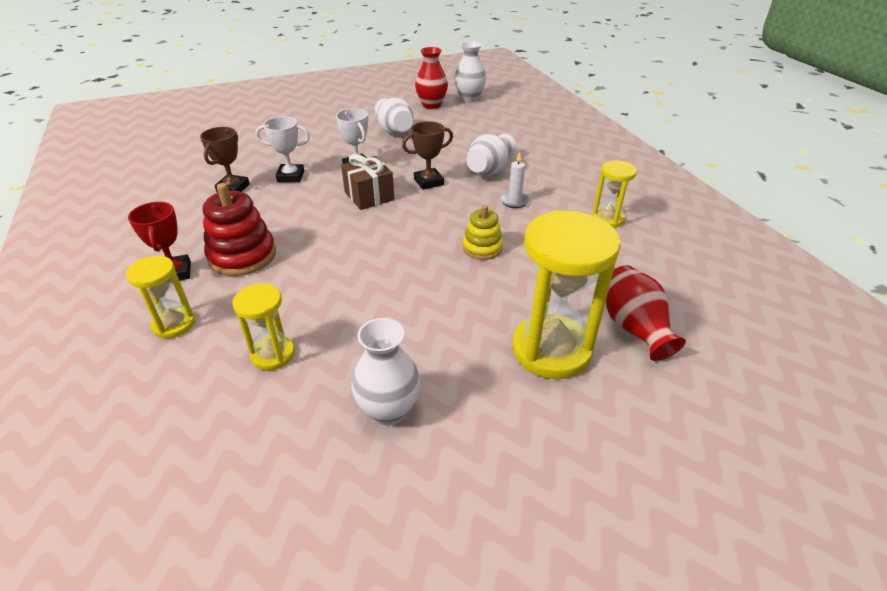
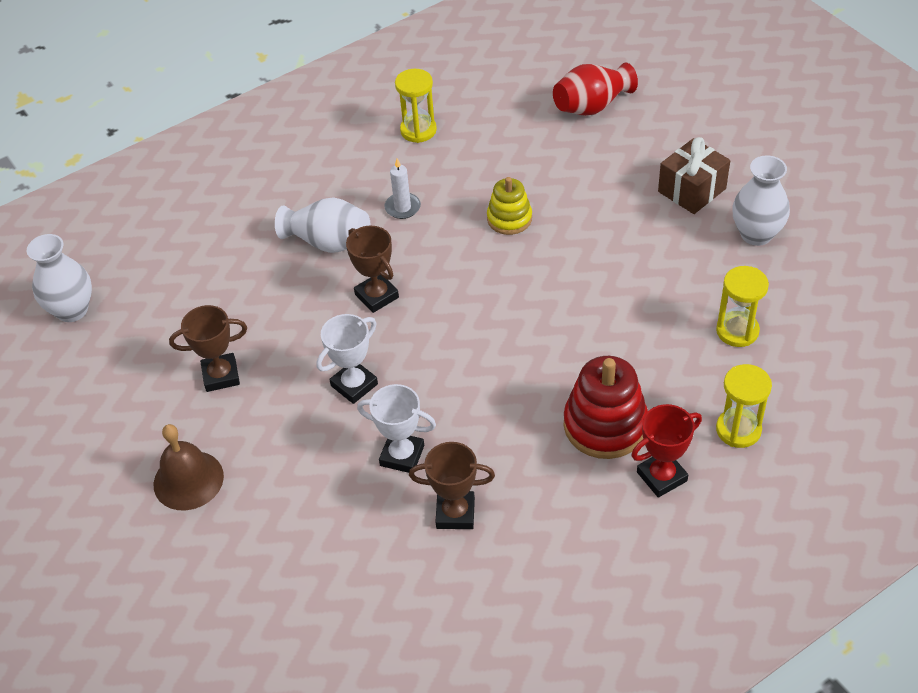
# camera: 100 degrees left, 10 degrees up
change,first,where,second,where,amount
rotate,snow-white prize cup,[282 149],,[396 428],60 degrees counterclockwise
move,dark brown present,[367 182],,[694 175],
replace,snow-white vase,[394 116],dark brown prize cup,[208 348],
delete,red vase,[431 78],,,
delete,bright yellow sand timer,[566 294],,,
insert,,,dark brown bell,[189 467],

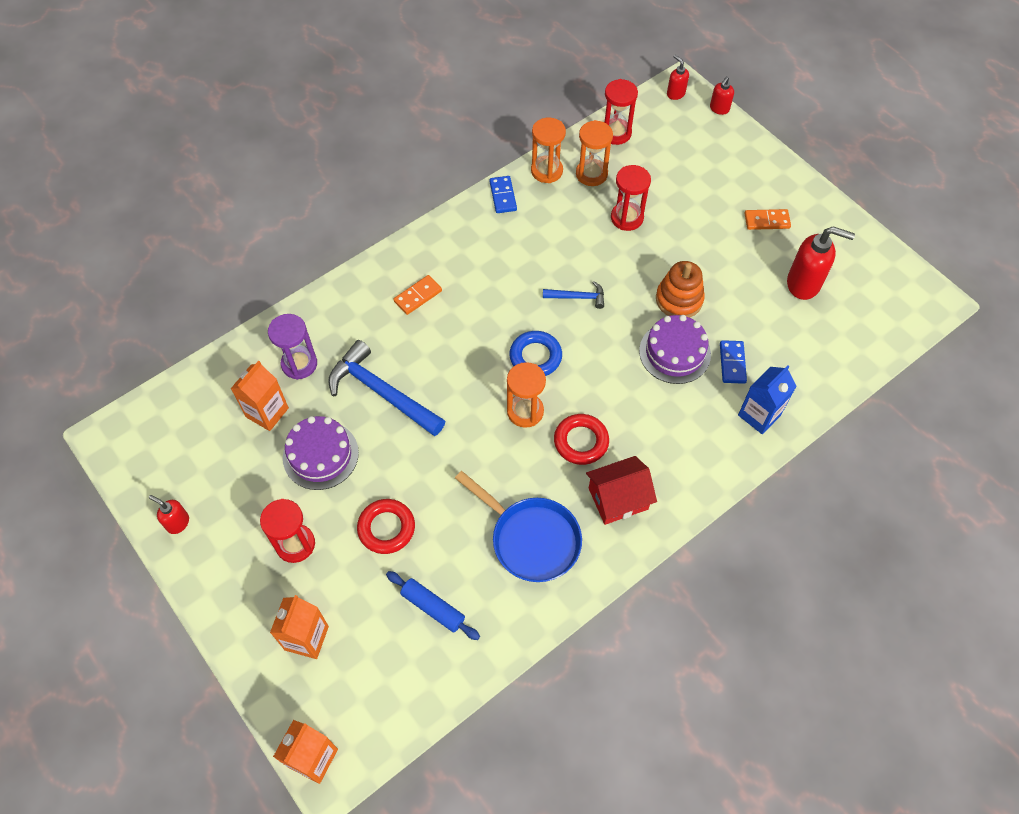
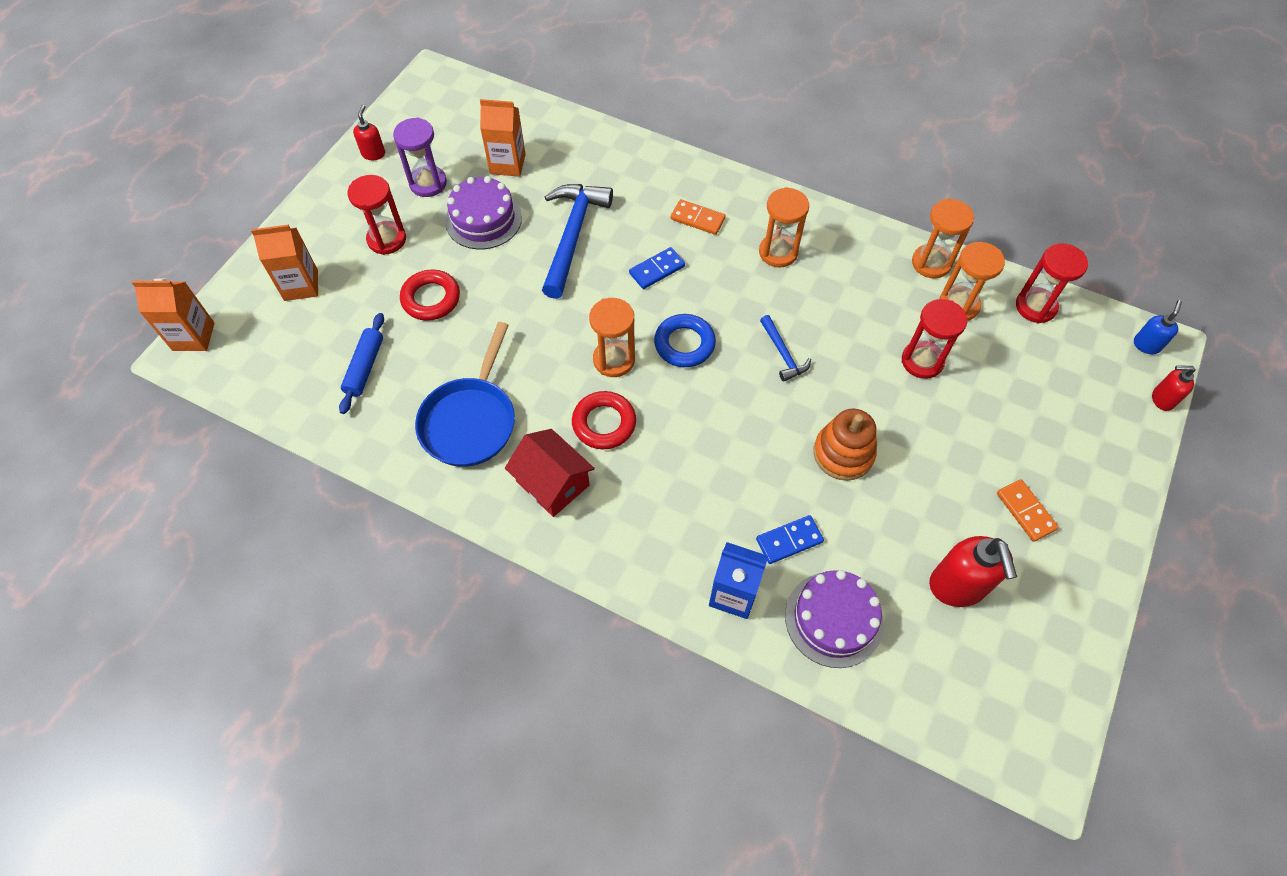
# camera: 65 degrees right, 0 degrees up
change,first,where,second,where,amount
move,purple sand timer,[292 347],,[420 157],
move,royal blue domino,[503 194],,[657 268],
move,purple layer cake,[675 349],,[834 619],
recolor,red pump bottle,[678 77],royal blue pump bottle,[1158 327],
insert,,,orange sand timer,[784 227],

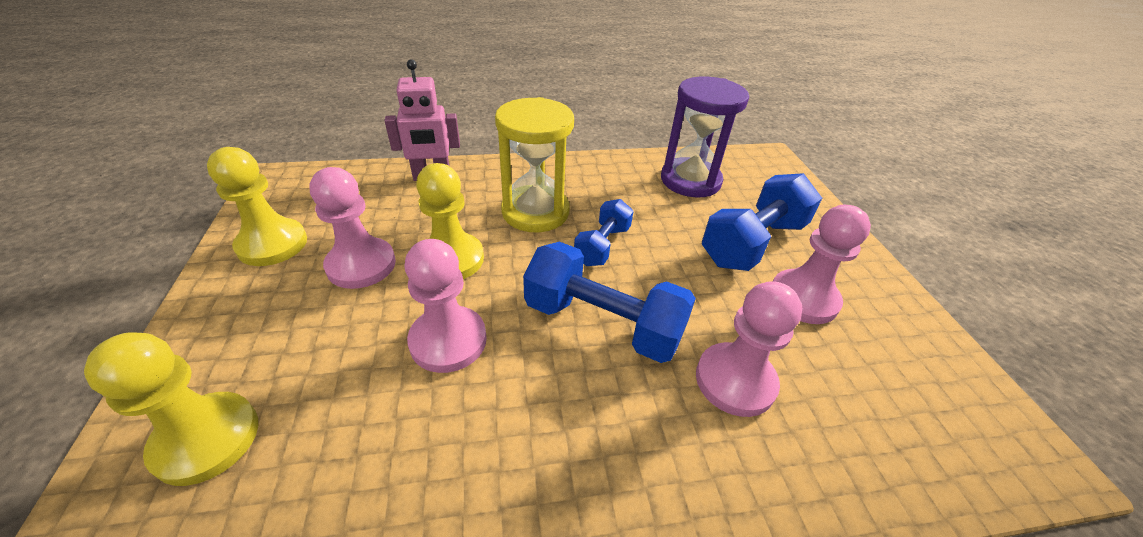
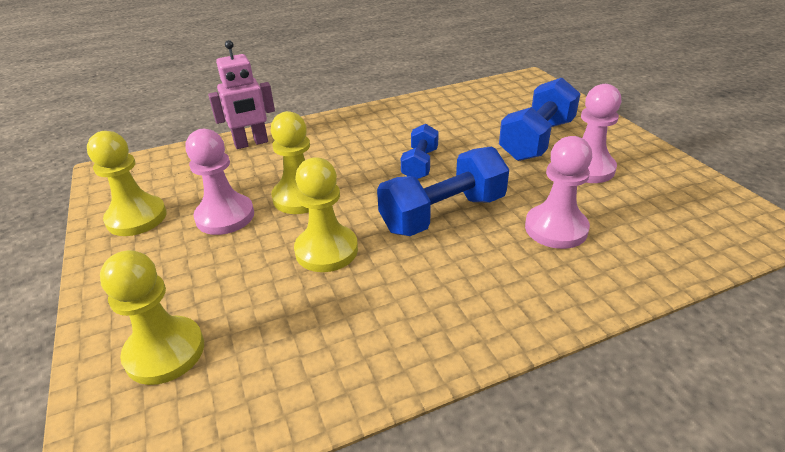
# camera: 10 degrees left, 5 degrees down
change,first,where,second,where,amount
recolor,pink chess pawn,[446 306],bright yellow chess pawn,[326 214],
delete,bright yellow sand timer,[534 164],,,
rotate,royal blue dumbbell,[609 302],,[443 191],45 degrees counterclockwise
delete,purple sand timer,[705 137],,,

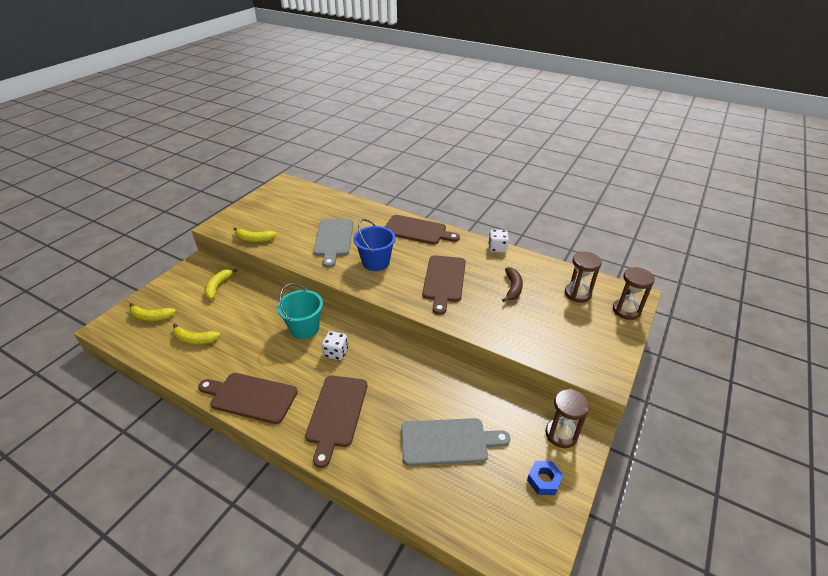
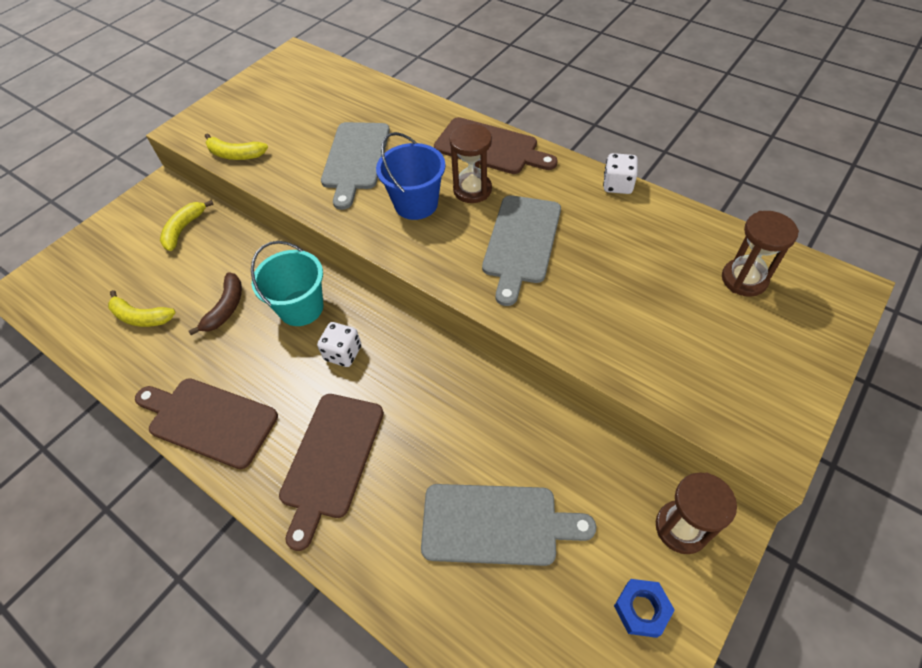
# camera: 10 degrees right, 15 degrees up
change,first,where,second,where,amount
delete,bright yellow toy banana,[152 312],,,
recolor,dark brown cutting board,[444 285],gray cutting board,[521 250],
move,dark brown toy banana,[512 284],,[215 303],
move,dark brown sand timer,[634 293],,[470 163],

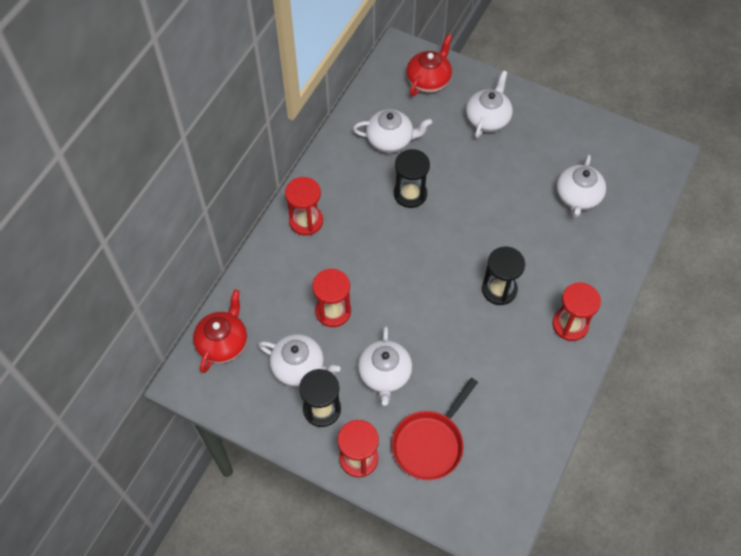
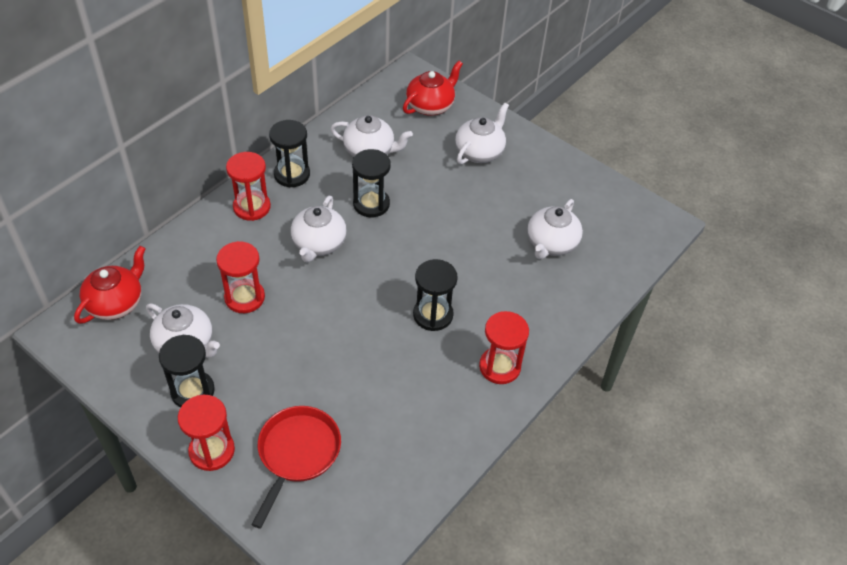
# camera: 10 degrees right, 10 degrees down
change,first,where,second,where,amount
move,snow-white china teapot,[385 366],,[319 229],
rotate,red frying pan,[435 429],,[296 467],150 degrees clockwise
insert,,,ebony sand timer,[289 153],

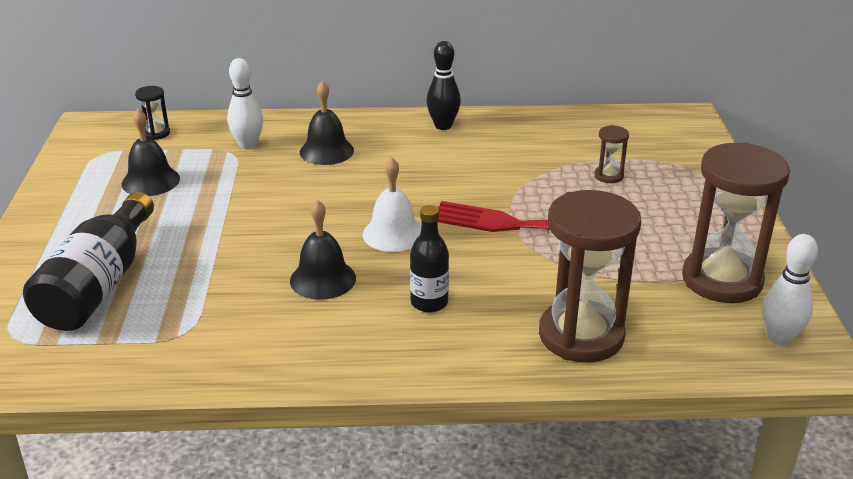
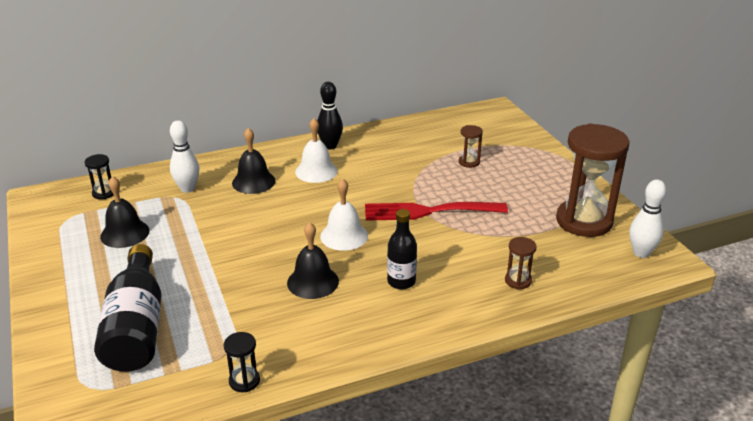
# camera: 20 degrees left, 0 degrees up
change,first,where,second,where,amount
resize,dark brown sand timer,[590 276],,[521 263],x0.43
insert,,,ebony sand timer,[242 362],
insert,,,snow-white bell,[316 150],

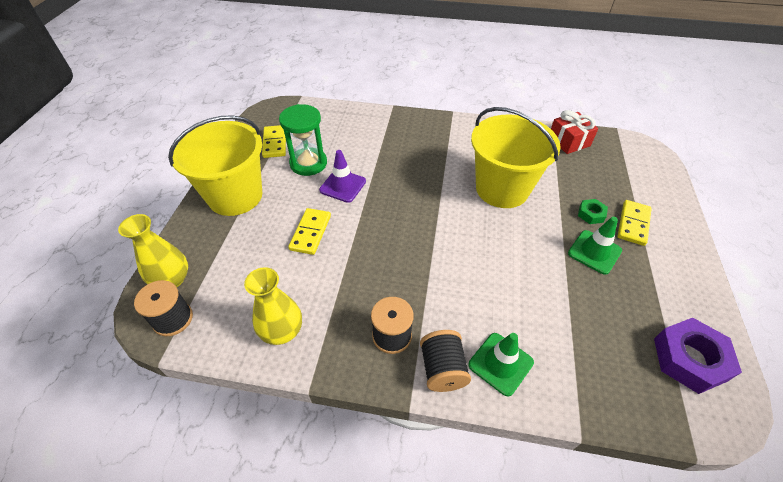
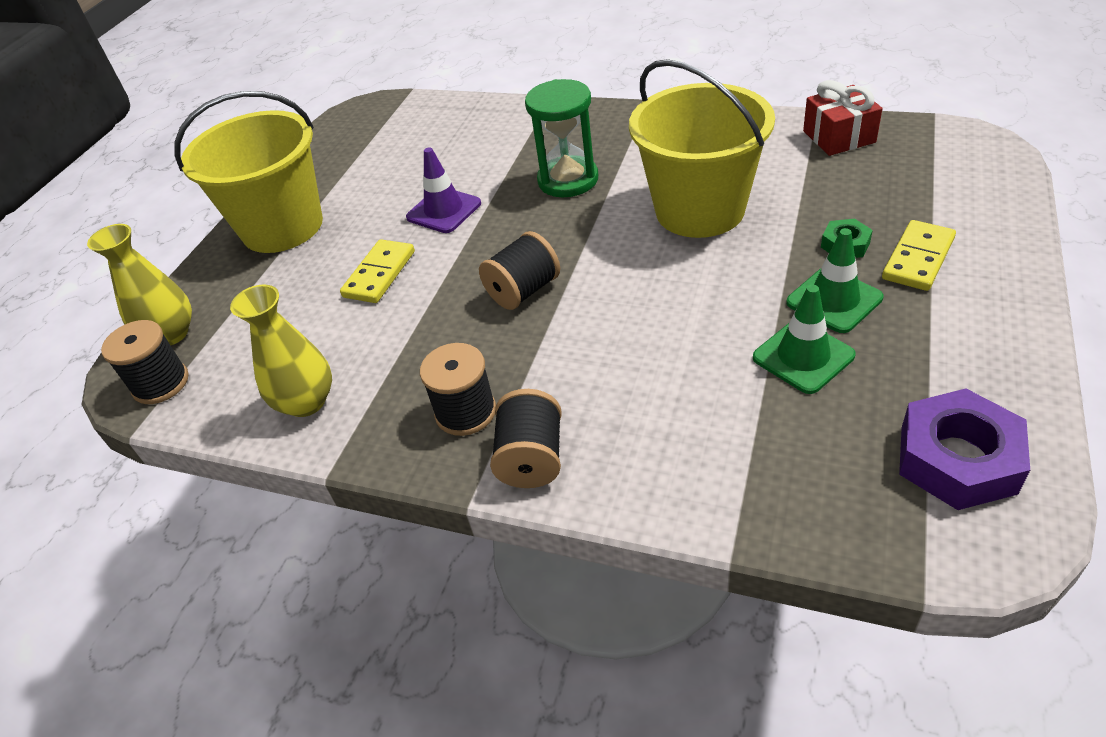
# camera: 15 degrees right, 5 degrees down
change,first,where,second,where,amount
delete,bright yellow domino,[274 141],,,
move,green sand timer,[303 140],,[561 138],
move,green road cone,[501 365],,[804 339],
insert,,,ebony spool,[519 270],

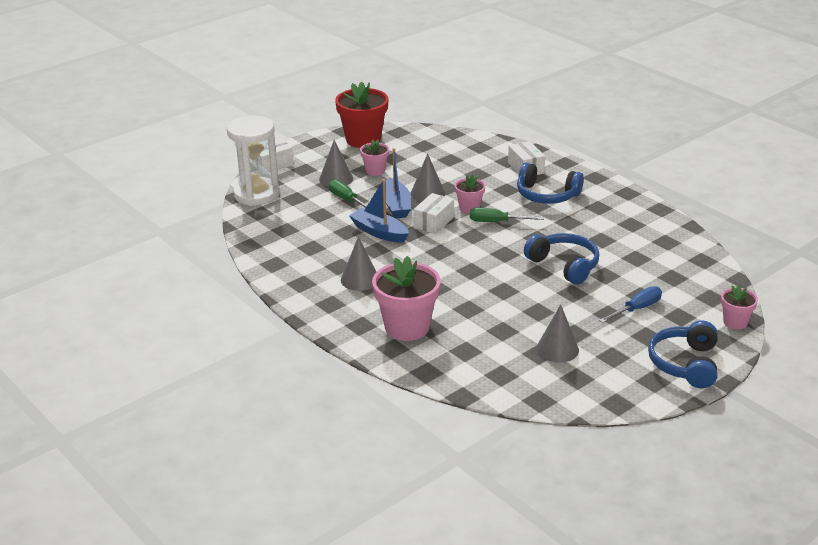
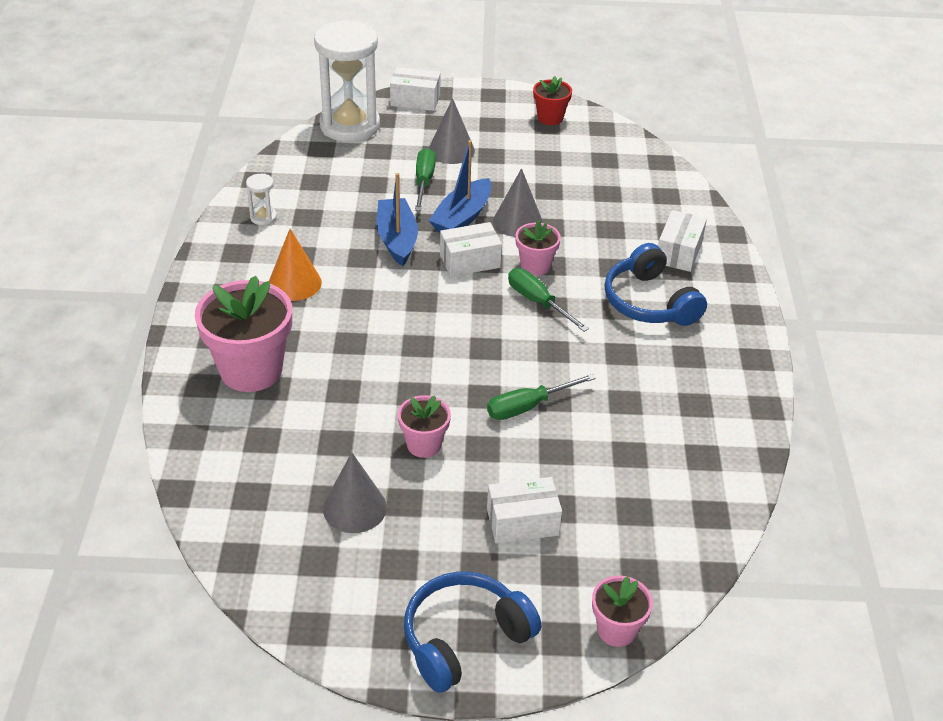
# camera: 40 degrees right, 10 degrees up
change,first,where,second,where,amount
resize,red potted plant,[361 114],,[552 100],x0.53
recolor,gray solid cone,[359 264],orange solid cone,[295 265],
move,pink potted plant,[374 158],,[424 426],
replace,royal blue over-ear headphones,[561 259],green screwdriver,[541 397],
replace,royal blue screwdriver,[630 304],snow-white parcel,[524 510],
insert,,,snow-white sand timer,[261 199],

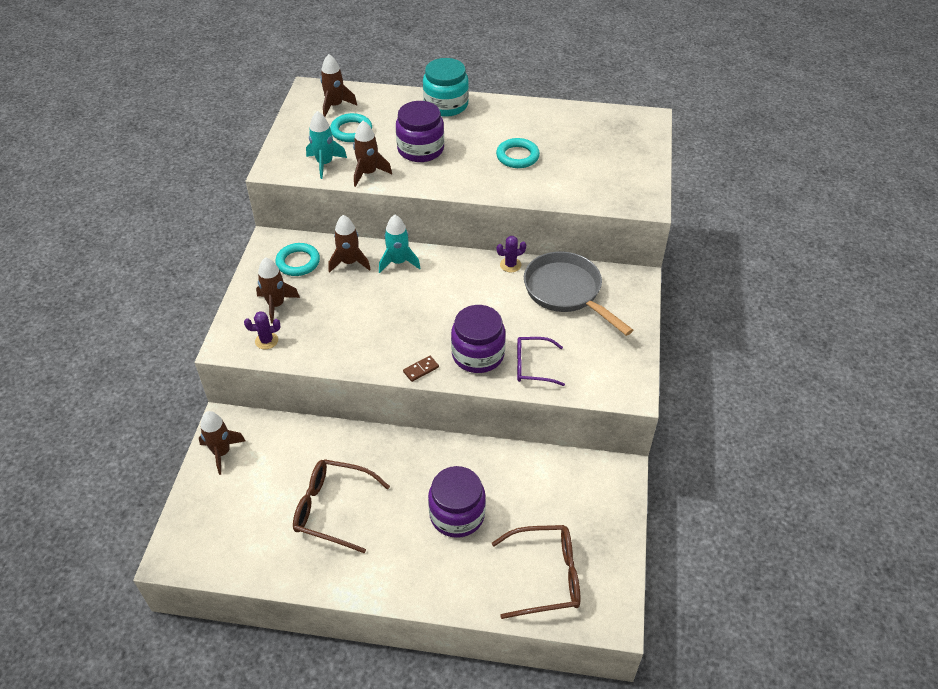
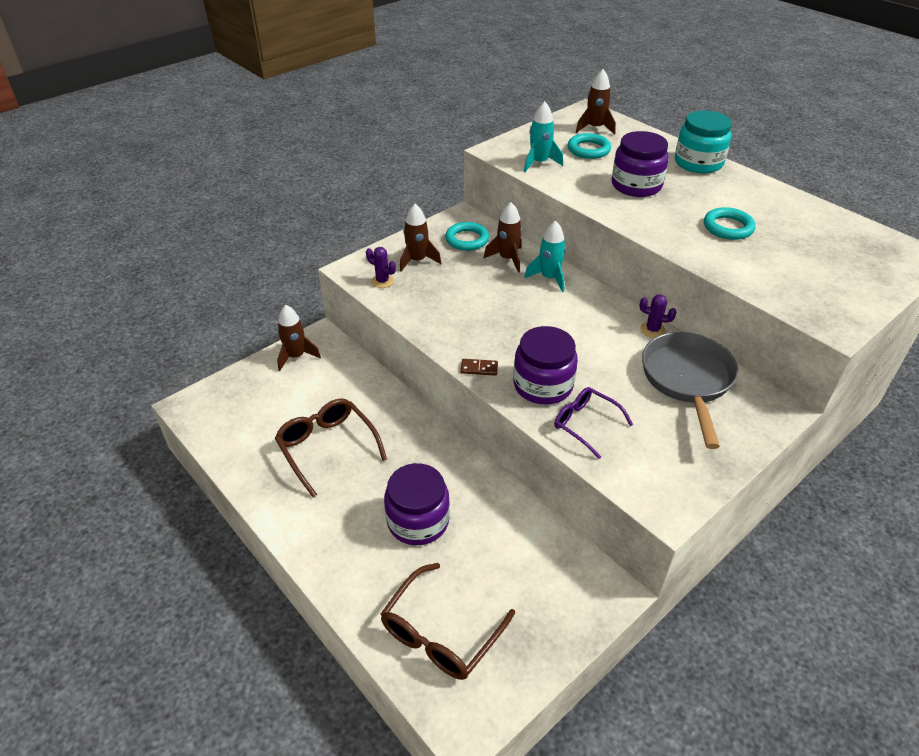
# camera: 40 degrees right, 5 degrees down
change,first,where,second,where,amount
delete,dark brown rocket,[372 154],,,
rotate,dark brown spectacles,[536 572],,[448 621],90 degrees clockwise

